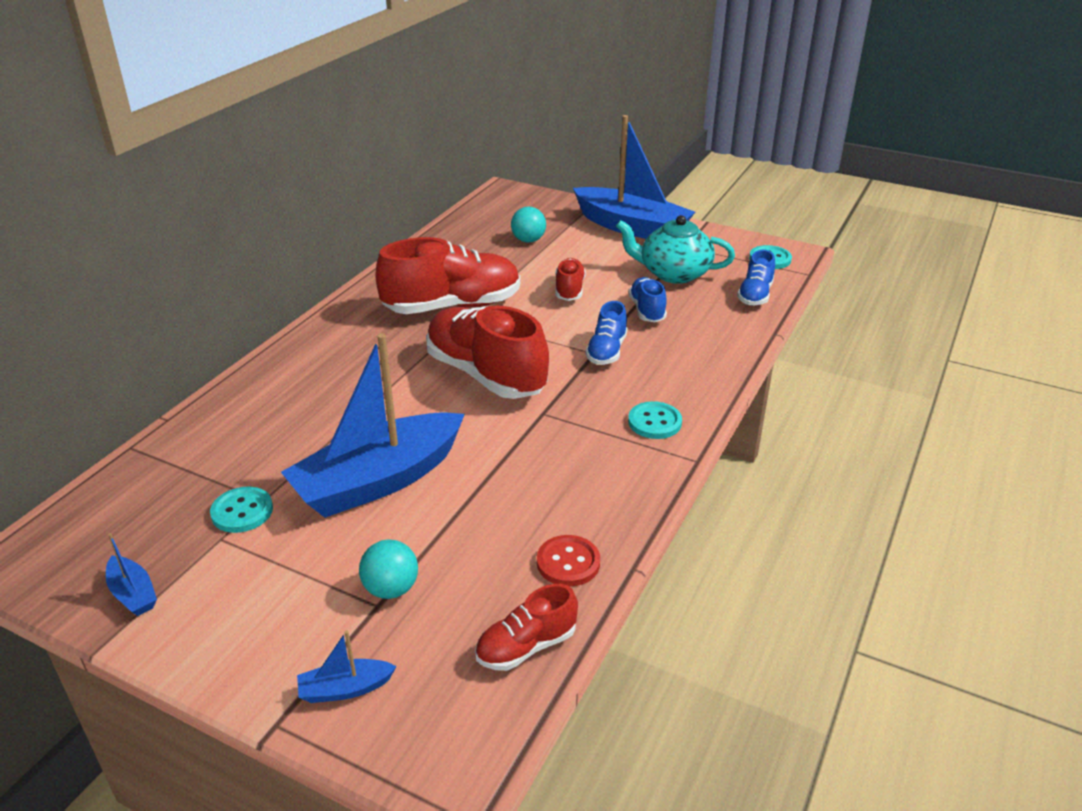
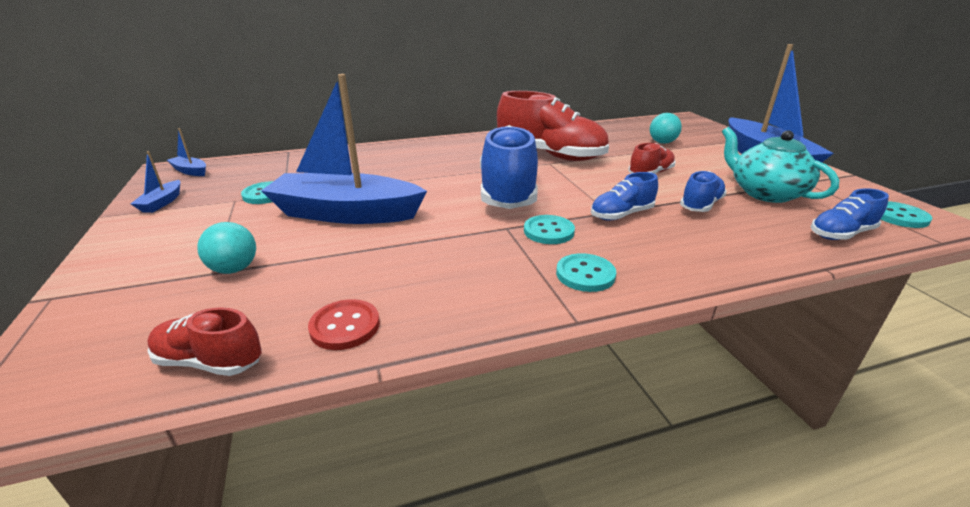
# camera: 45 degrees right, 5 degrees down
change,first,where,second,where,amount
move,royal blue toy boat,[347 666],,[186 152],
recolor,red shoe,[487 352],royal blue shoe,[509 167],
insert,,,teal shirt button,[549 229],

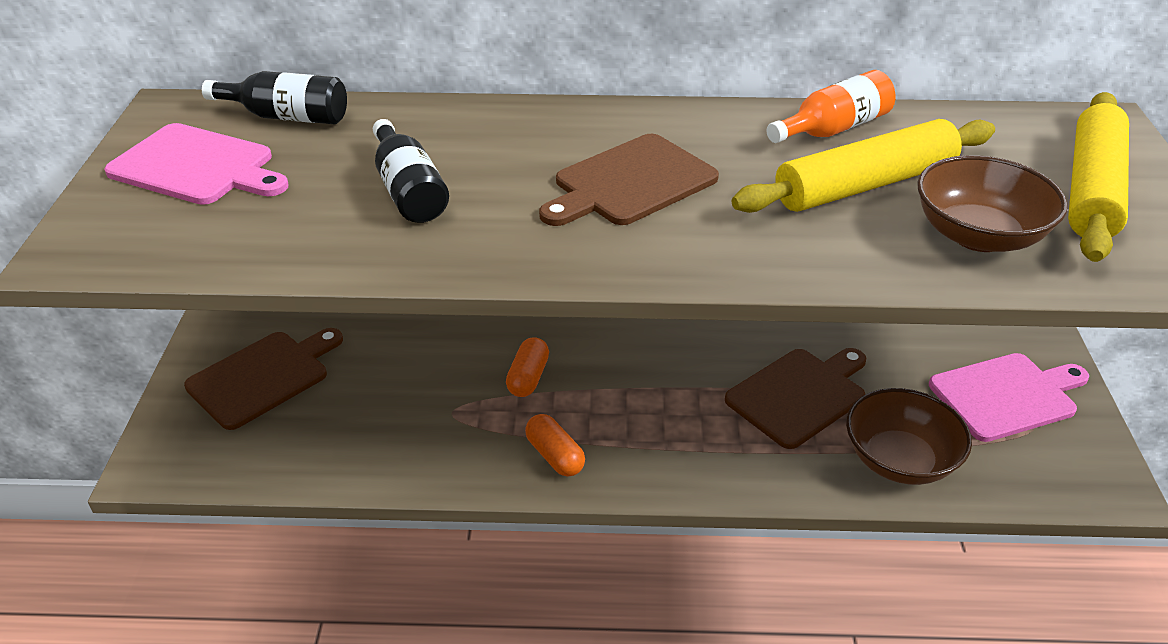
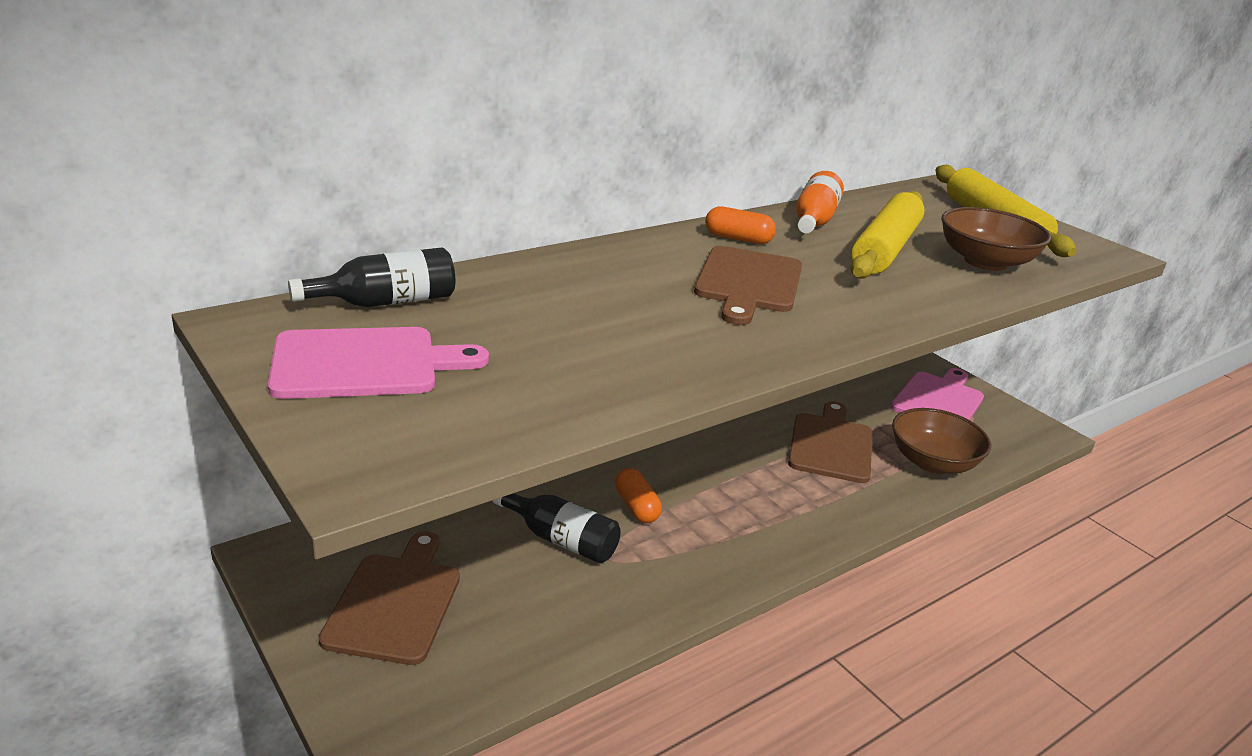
# camera: 40 degrees left, 10 degrees down
change,first,where,second,where,amount
move,ebony flask,[411 171],,[556 528],
move,orange pill,[555 445],,[740 225],

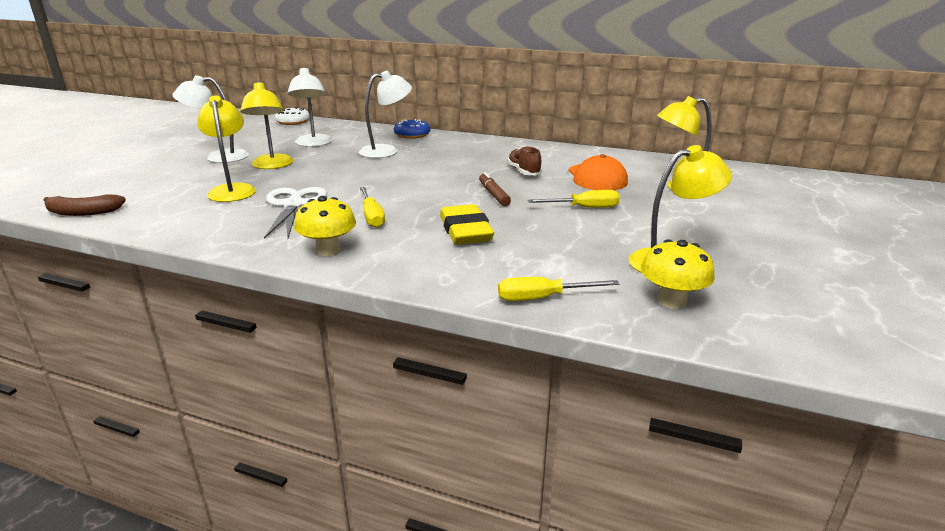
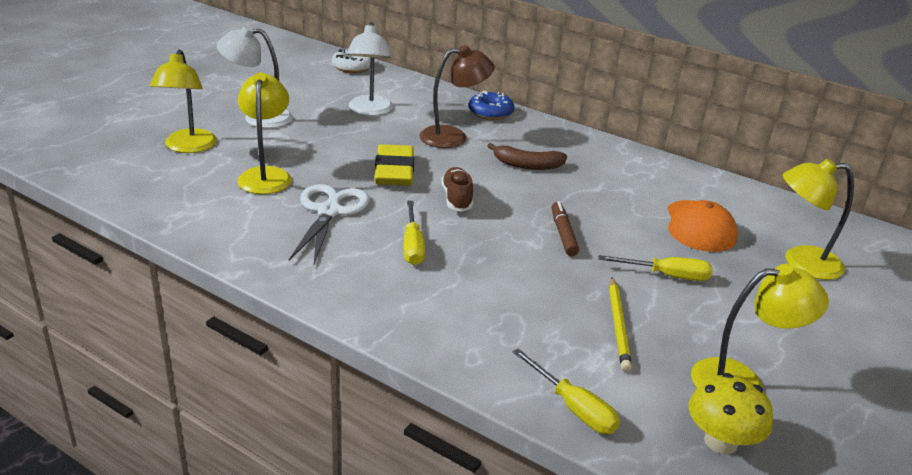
# camera: 10 degrees right, 5 degrees up
change,first,where,second,where,amount
move,dark brown toy banana,[85 205],,[527 156],
move,bright yellow lamp,[266 125],,[183 101],
delete,bright yellow fungus,[325 226],,,
recolor,snow-white lamp,[385 114],dark brown lamp,[457 96],
move,bright yellow gum eraser,[467 224],,[394 165],
rotate,bright yellow screwdriver,[558 289],,[566 391],135 degrees counterclockwise
move,dark brown shoe,[524 160],,[457 189],
insert,,,bright yellow lead pencil,[620 324],

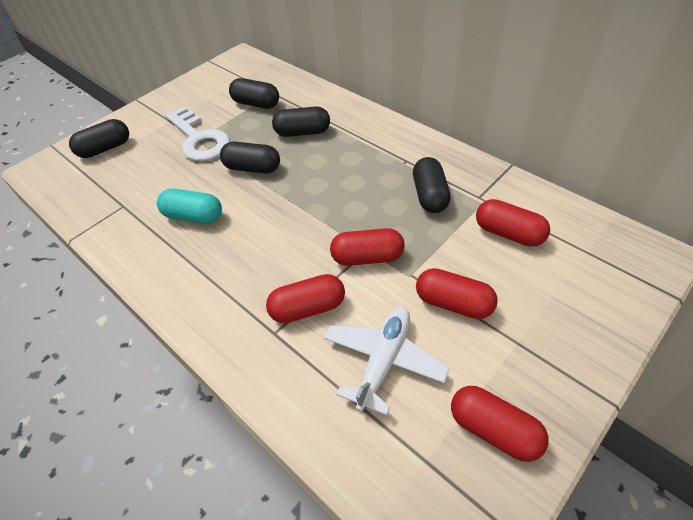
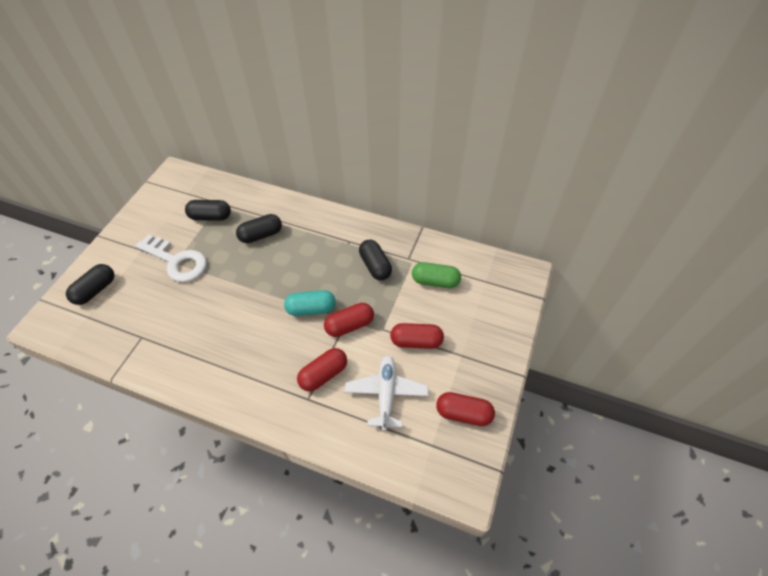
# camera: 25 degrees left, 5 degrees up
change,first,where,second,where,amount
move,teal pill,[189 206],,[310 303],
delete,ebony pill,[250 157],,,
recolor,red pill,[513 223],green pill,[436 275],

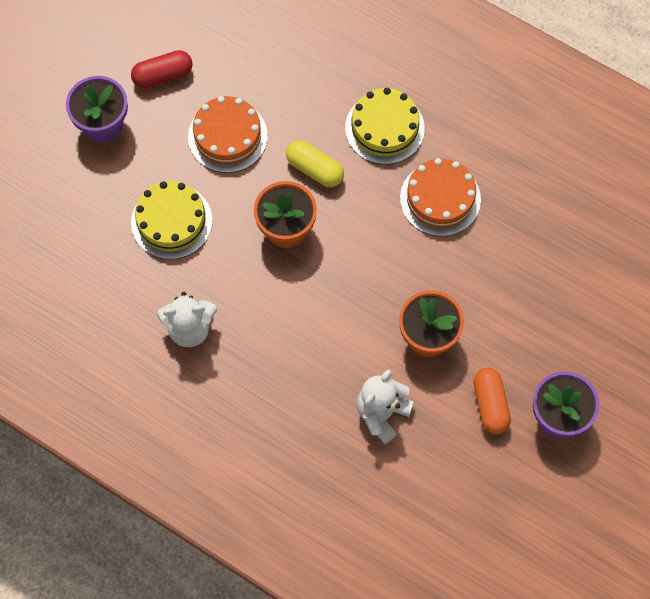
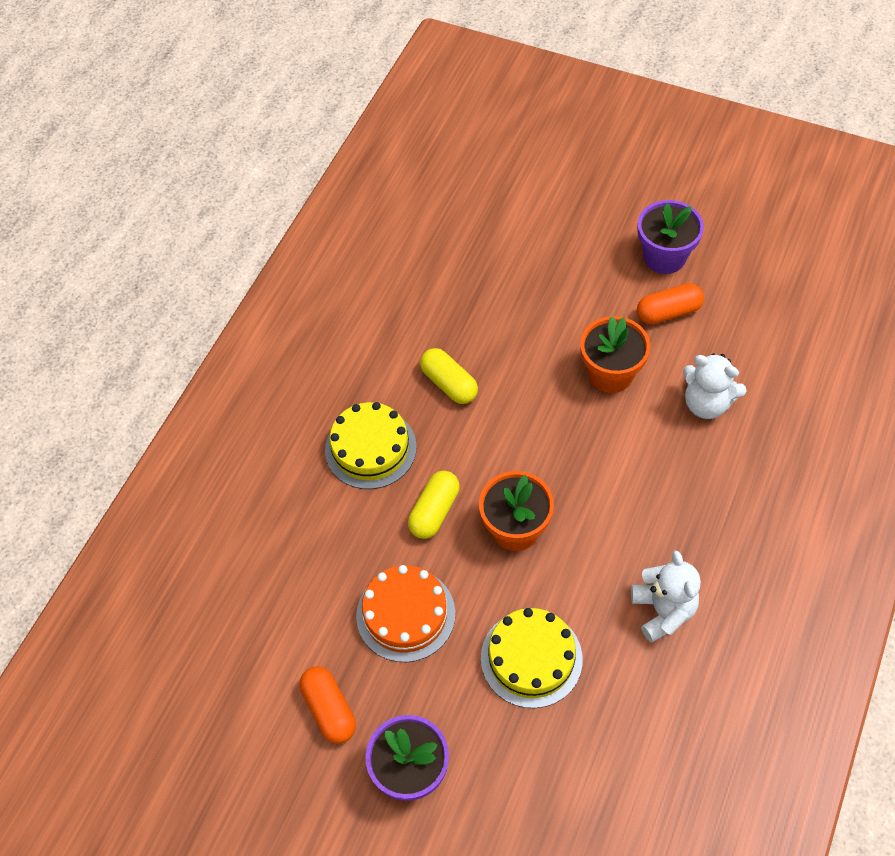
# camera: 95 degrees left, 10 degrees down
change,first,where,second,where,amount
recolor,red pill,[162 69],orange pill,[328 705],
replace,orange layer cake,[440 197],bright yellow pill,[449 376],

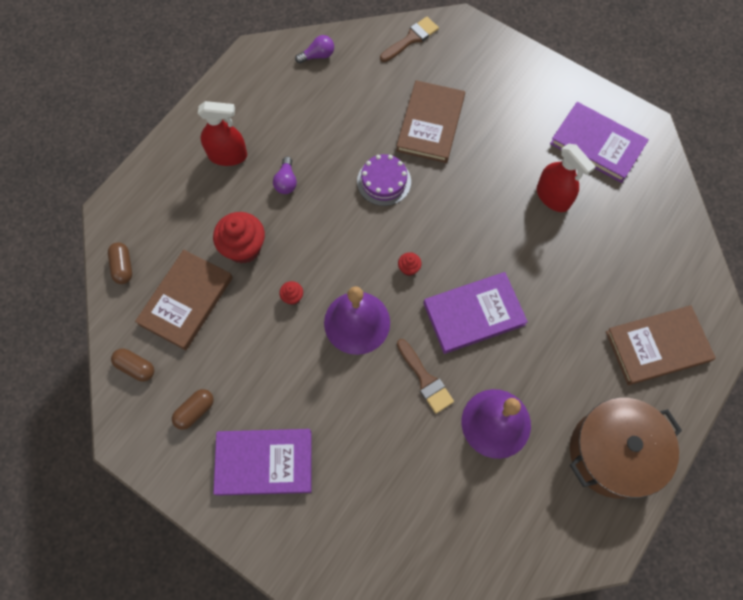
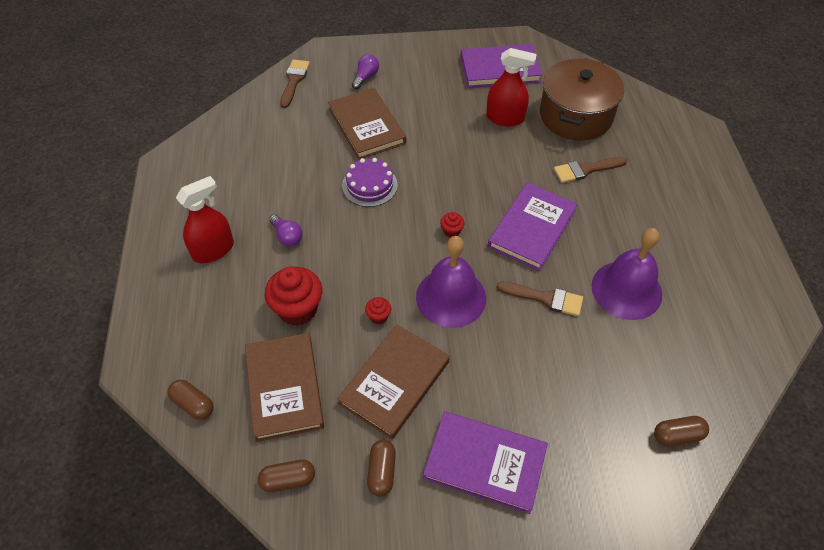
# camera: 40 degrees left, 15 degrees down
change,first,where,second,where,amount
rotate,purple hardcover,[262 462],,[485 462],60 degrees clockwise
move,purple lightbulb,[314 49],,[365 71],
move,dark brown stockpot,[626 448],,[582 99],
move,dark brown hardcover,[661 345],,[393 381],
insert,,,dark brown paintbrush,[590 170],
insert,,,dark brown pill,[681 431],

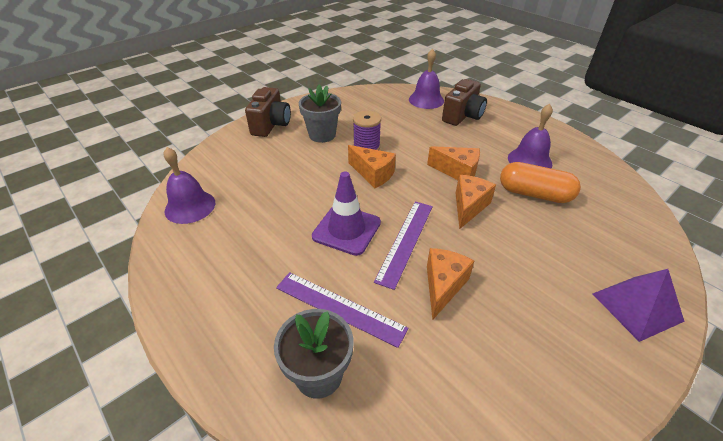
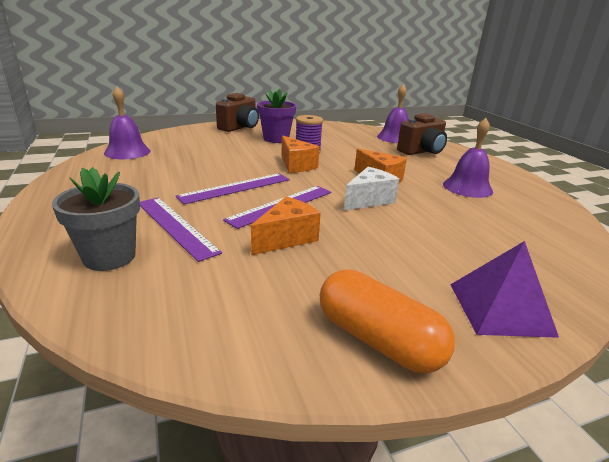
# camera: 20 degrees right, 15 degrees down
change,first,where,second,where,amount
recolor,gray potted plant,[320 114],purple potted plant,[276 116],
replace,purple road cone,[346 213],purple measuring stick,[232 188],
recolor,orange cheese wedge,[476 202],snow-white cheese wedge,[371 189],
move,orange pill,[540 182],,[387 322],

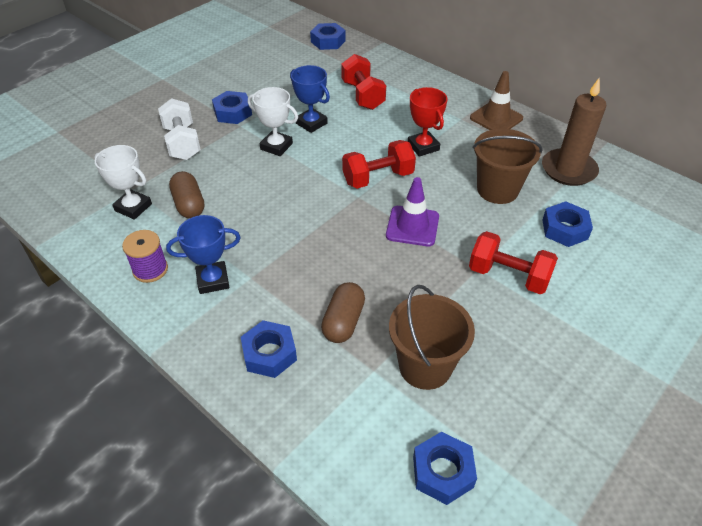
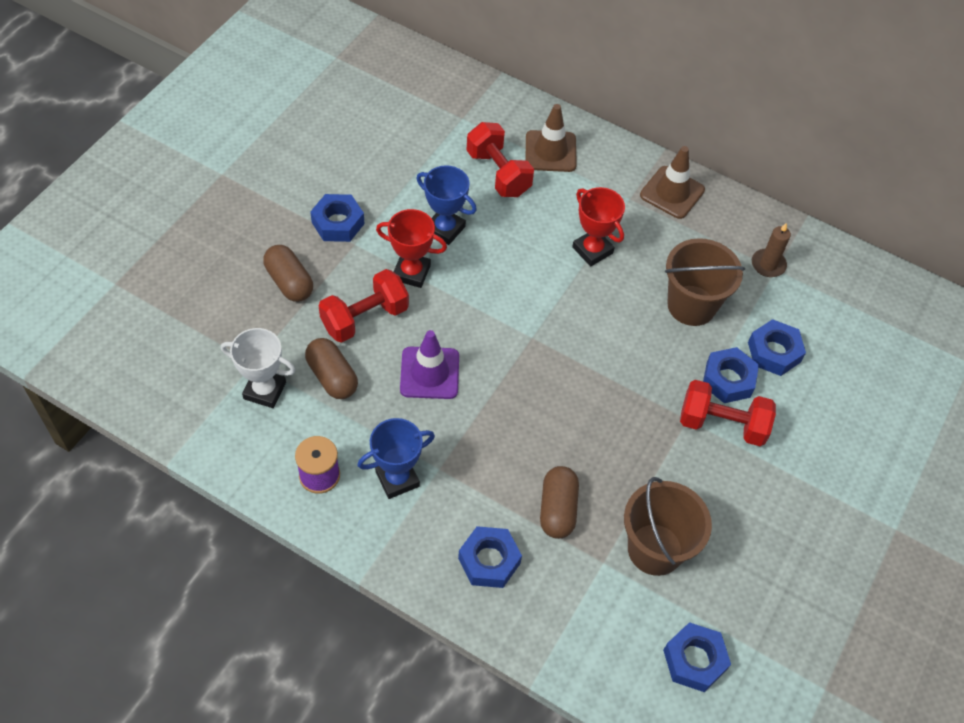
# camera: 15 degrees left, 10 degrees up
change,first,where,second,where,amount
replace,snow-white dumbbell,[179 129],dark brown pill,[288 273],
recolor,snow-white prize cup,[273 121],red prize cup,[411 248],
move,royal blue hex nut,[328 36],,[731 375],
move,red dumbbell,[379 164],,[364 306],
move,purple road cone,[412 211],,[429 364],
resize,dark brown wax candle,[574 132],,[771 250],x0.54
insert,,,dark brown road cone,[551 138],

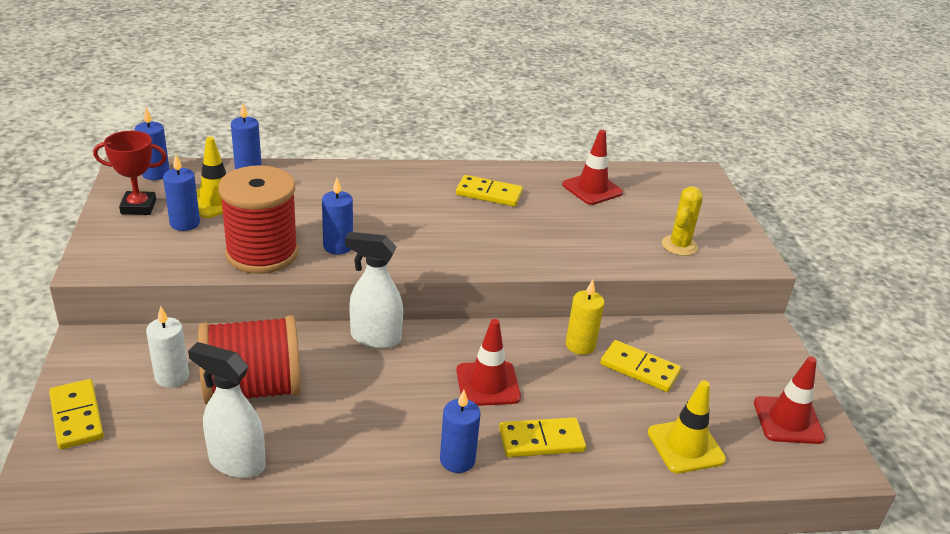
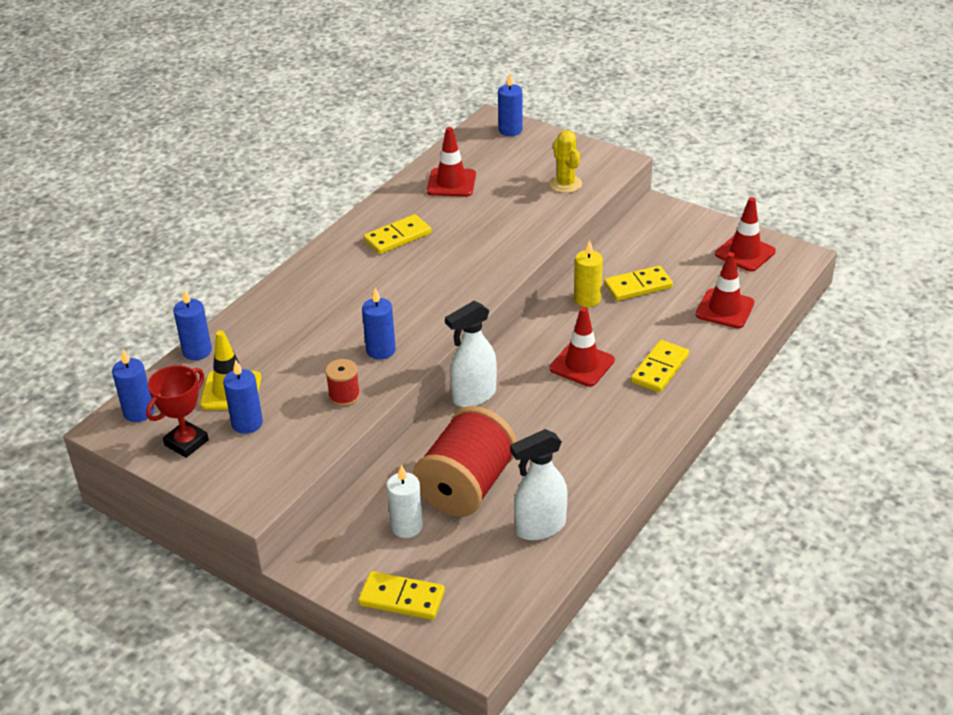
# camera: 45 degrees left, 5 degrees up
change,first,where,second,where,amount
resize,red spool,[258 219],,[342 382],x0.44
move,royal blue wax candle,[460 431],,[510 104],
recolor,bright yellow road cone,[687 426],red road cone,[725 290],

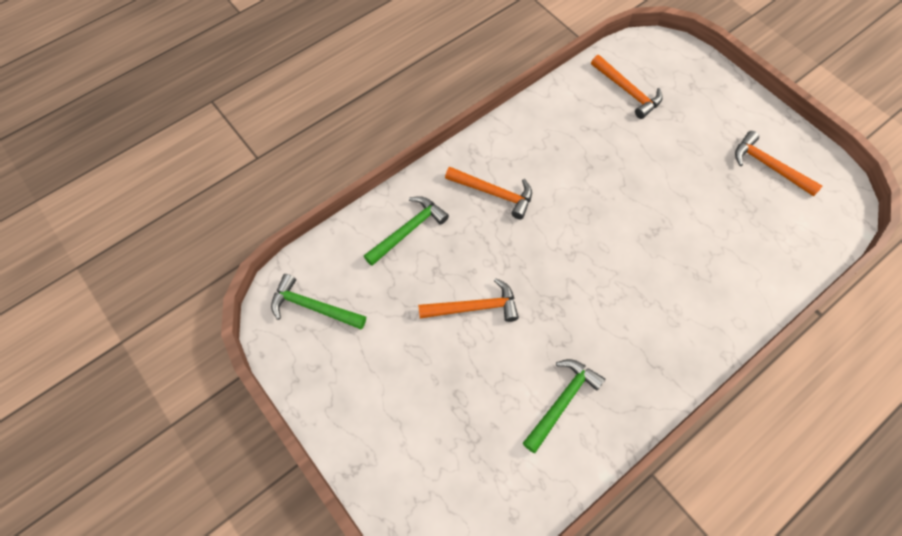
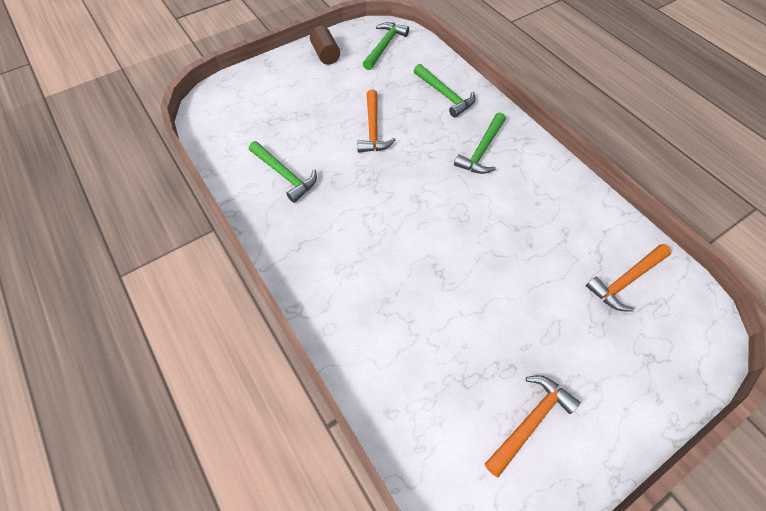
# camera: 95 degrees right, 5 degrees down
change,first,where,second,where,amount
recolor,orange claw hammer,[488 193],green claw hammer,[480 143],
insert,,,dark brown cylinder,[325 45],

